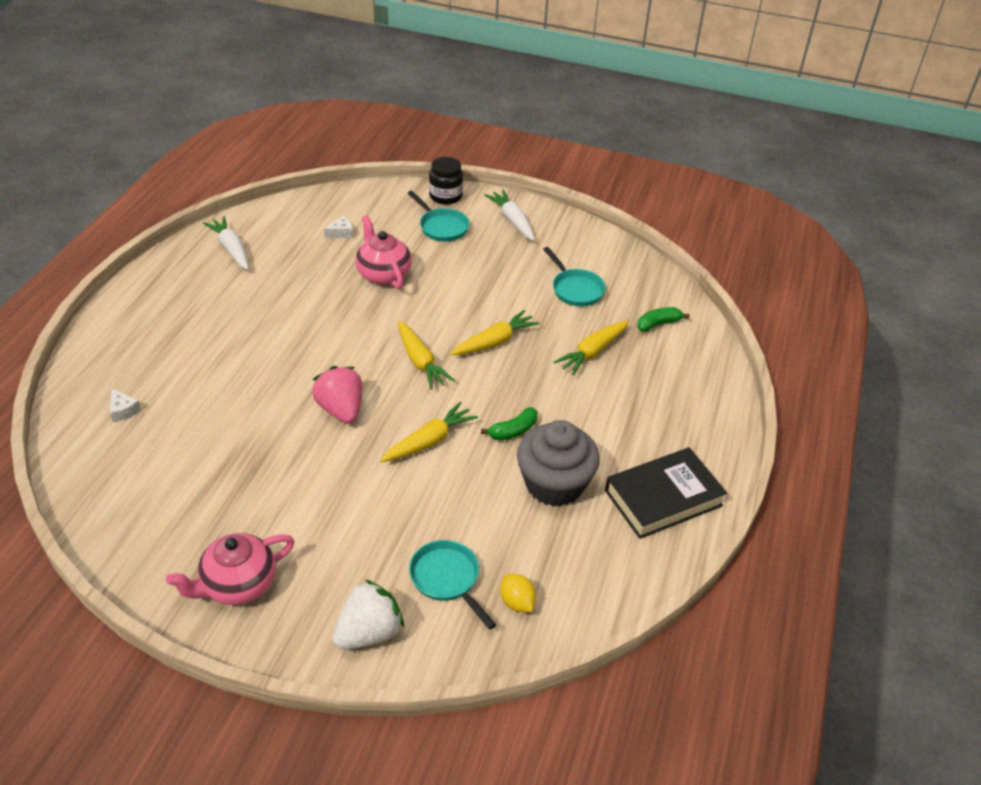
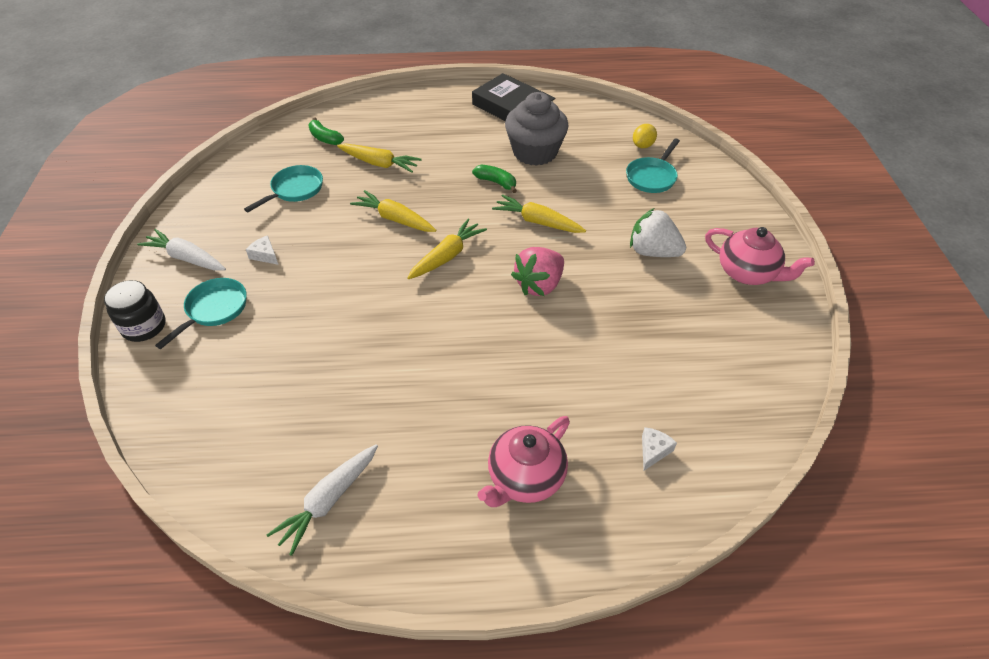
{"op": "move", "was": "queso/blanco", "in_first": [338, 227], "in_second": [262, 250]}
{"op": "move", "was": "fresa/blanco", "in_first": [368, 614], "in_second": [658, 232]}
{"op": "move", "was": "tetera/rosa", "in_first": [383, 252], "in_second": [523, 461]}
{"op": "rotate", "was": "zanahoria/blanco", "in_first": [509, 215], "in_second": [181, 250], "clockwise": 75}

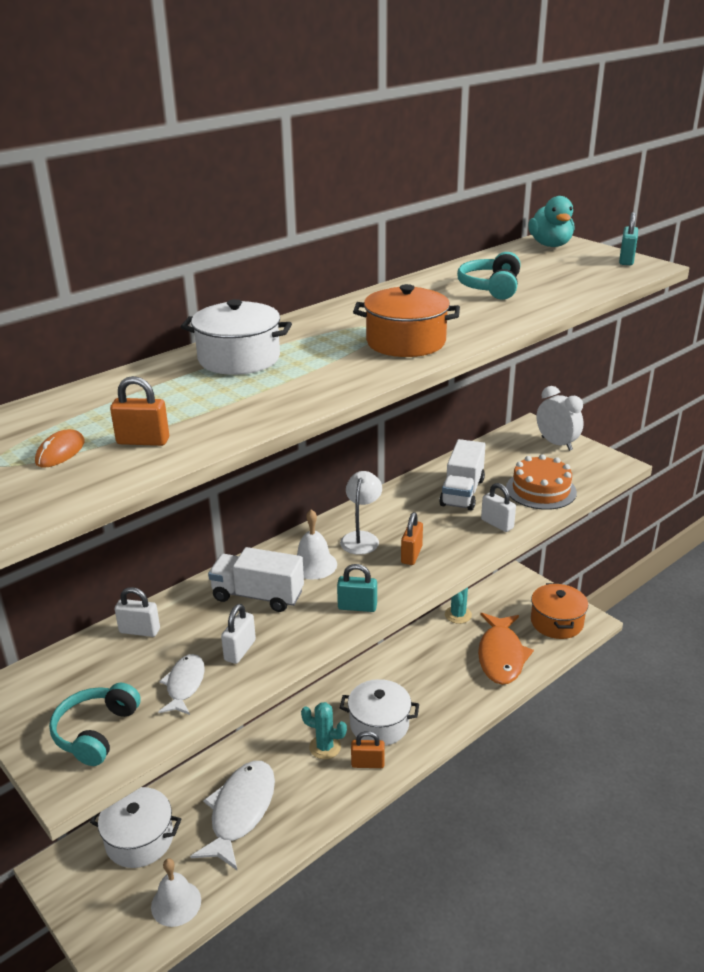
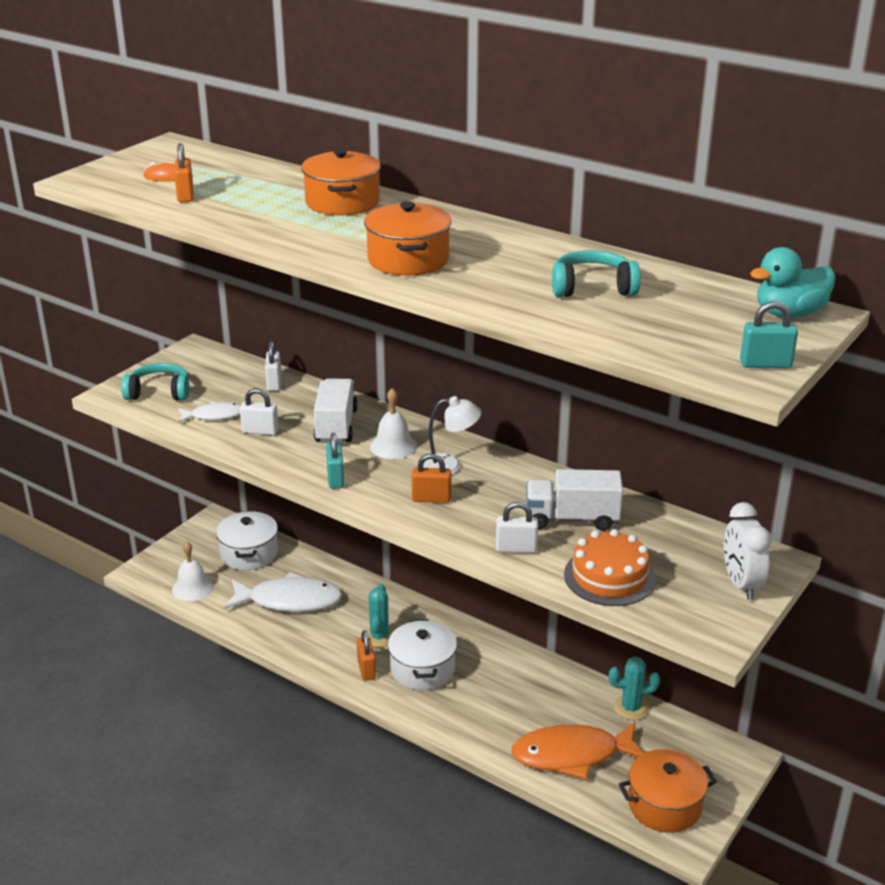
{"op": "recolor", "was": "olla/blanco", "now": "olla/naranja", "in_first": [236, 337], "in_second": [341, 182]}
{"op": "rotate", "was": "candado/blanco", "in_first": [498, 507], "in_second": [517, 527], "clockwise": 60}
{"op": "rotate", "was": "despertador/blanco", "in_first": [560, 418], "in_second": [748, 551], "clockwise": 135}

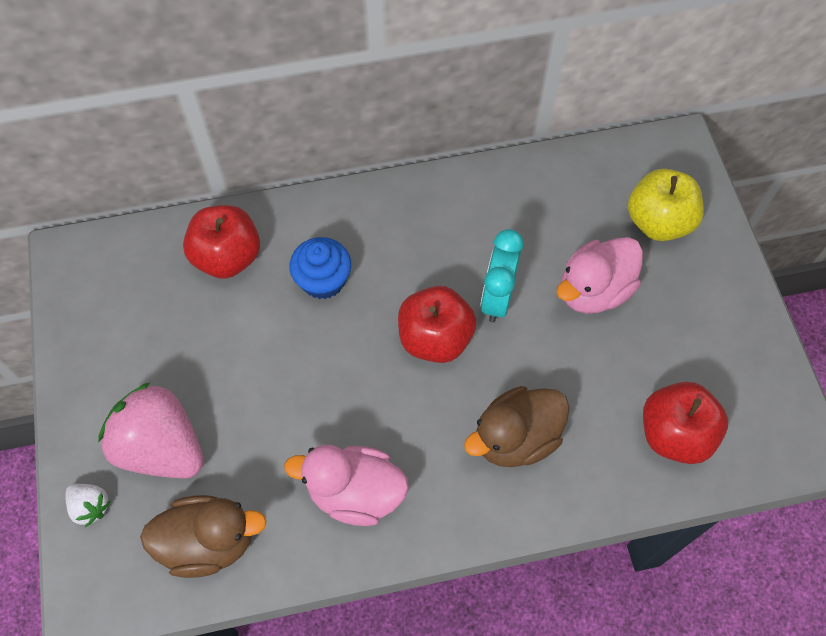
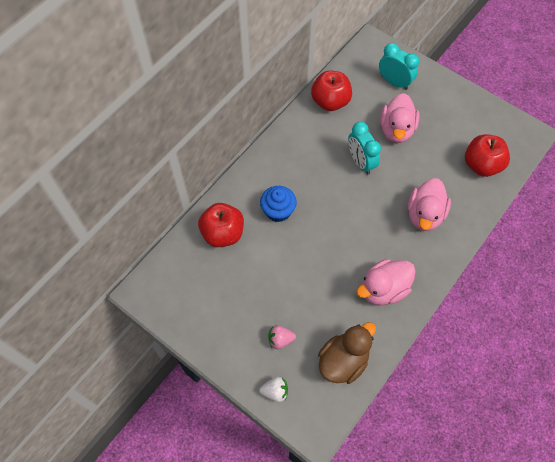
{"op": "move", "was": "manzana/rojo", "in_first": [437, 324], "in_second": [331, 91]}
{"op": "replace", "was": "manzana/amarillo", "now": "despertador/turquesa", "in_first": [666, 205], "in_second": [399, 66]}
{"op": "recolor", "was": "pato/marrón", "now": "pato/rosa", "in_first": [517, 426], "in_second": [429, 204]}
{"op": "resize", "was": "fresa/rosa", "in_first": [151, 430], "in_second": [282, 337], "ratio": 0.45}

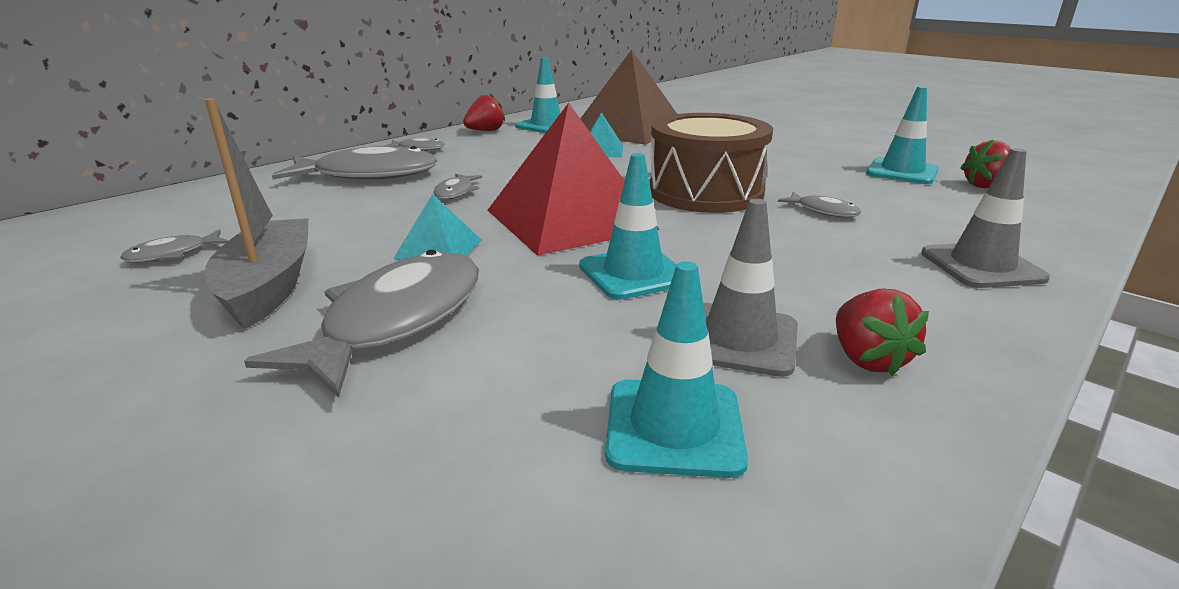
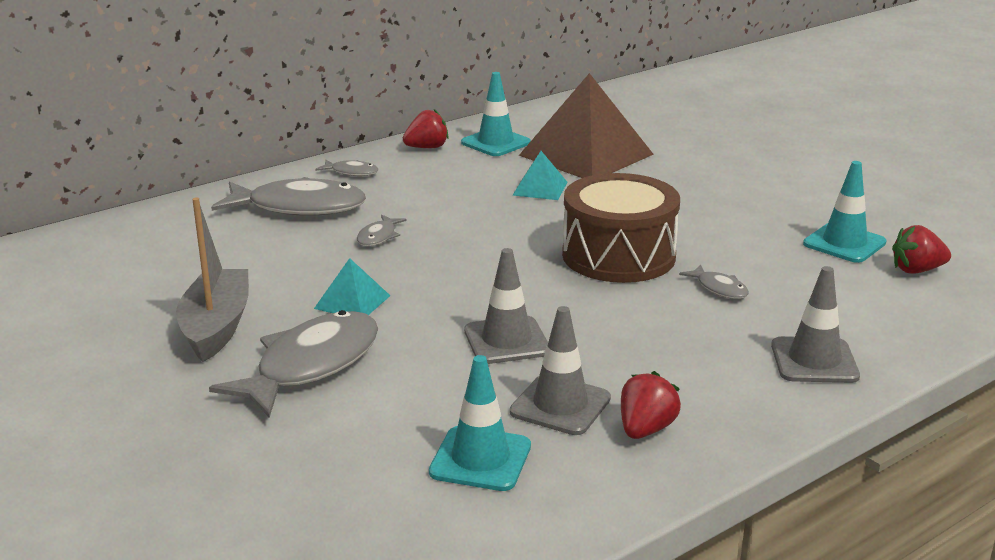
{"op": "delete", "was": "pez/gris", "in_first": [174, 246]}
{"op": "delete", "was": "pirámide/rojo", "in_first": [574, 179]}
{"op": "recolor", "was": "cono de tráfico/turquesa", "now": "cono de tráfico/gris", "in_first": [628, 226], "in_second": [506, 306]}
{"op": "rotate", "was": "fresa/rojo", "in_first": [882, 332], "in_second": [651, 405], "clockwise": -150}

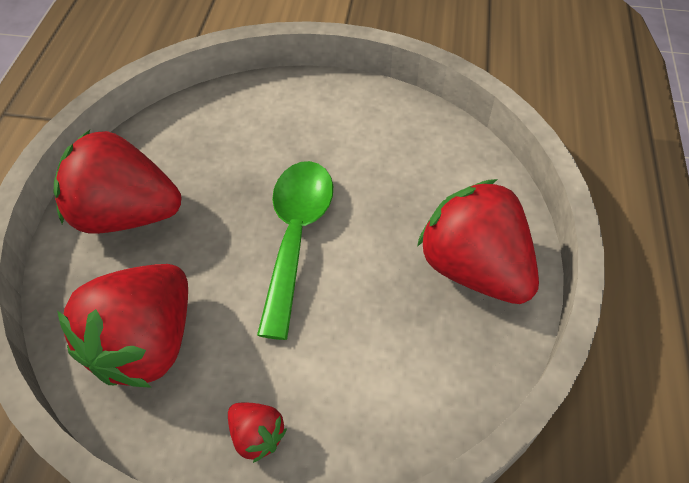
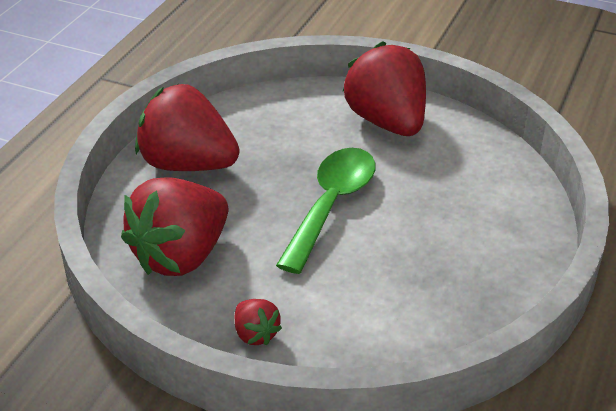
{"op": "move", "was": "fresa/rojo", "in_first": [478, 241], "in_second": [384, 88]}

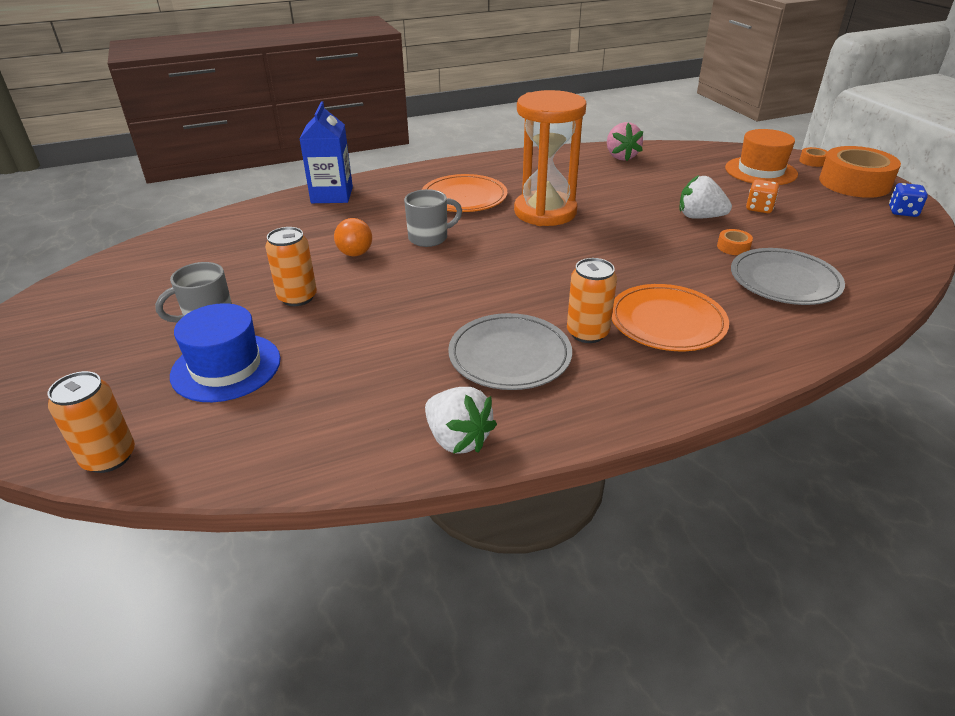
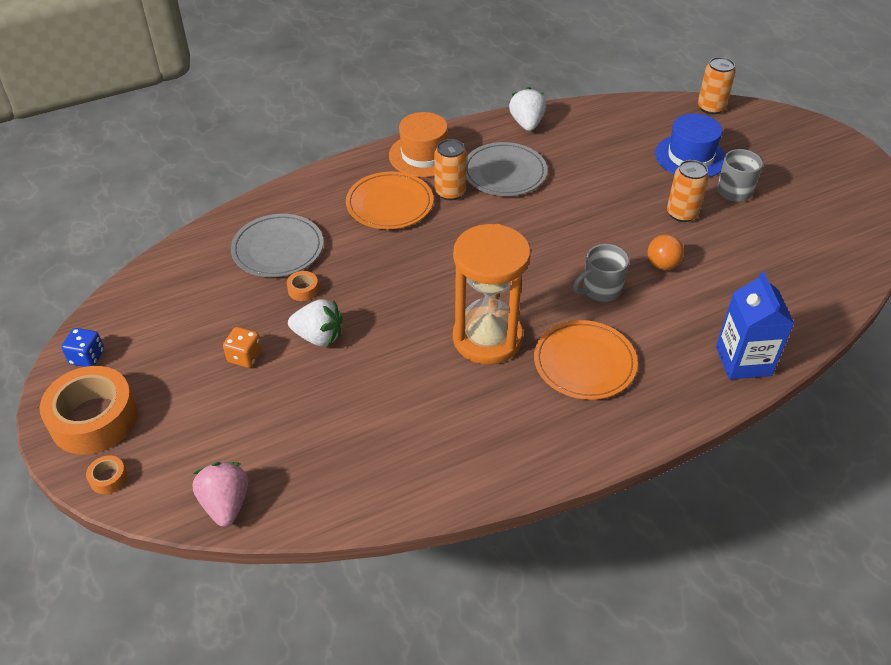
{"op": "move", "was": "fresa/rosa", "in_first": [625, 141], "in_second": [220, 494]}
{"op": "move", "was": "sombrero/naranja", "in_first": [761, 157], "in_second": [418, 144]}
{"op": "rotate", "was": "fresa/blanco", "in_first": [461, 420], "in_second": [527, 109], "clockwise": 45}

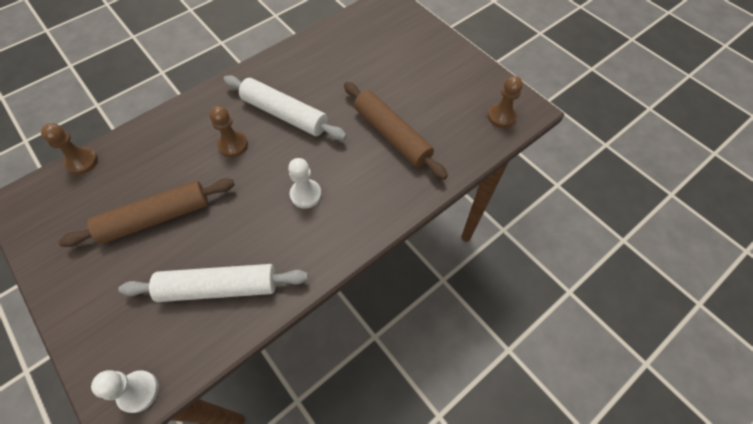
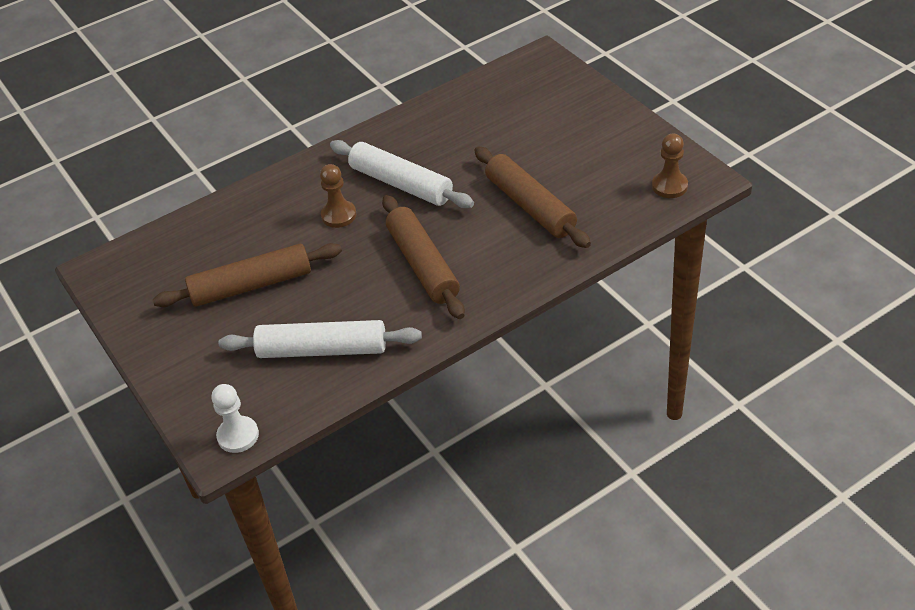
{"op": "delete", "was": "peón/marrón", "in_first": [69, 149]}
{"op": "replace", "was": "peón/blanco", "now": "rodillo/marrón", "in_first": [305, 183], "in_second": [423, 257]}

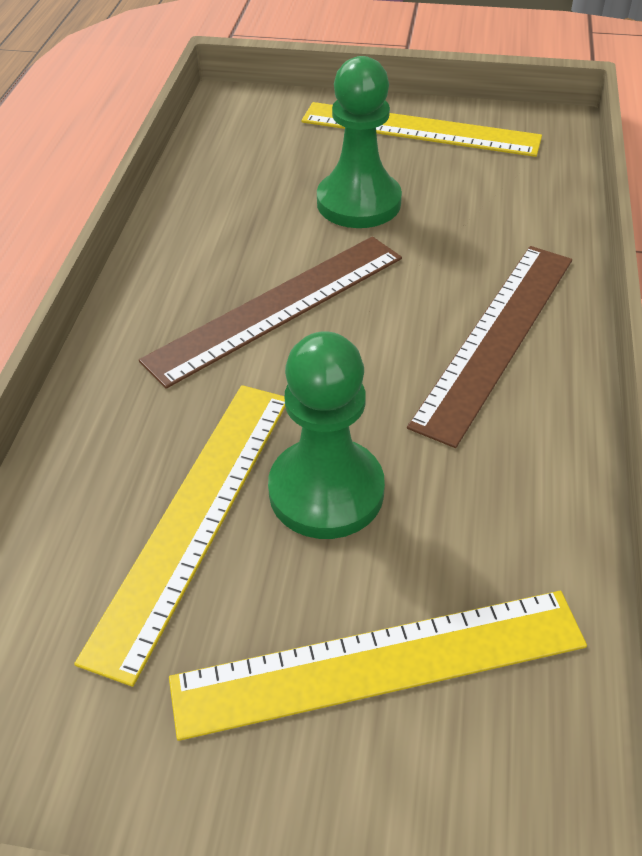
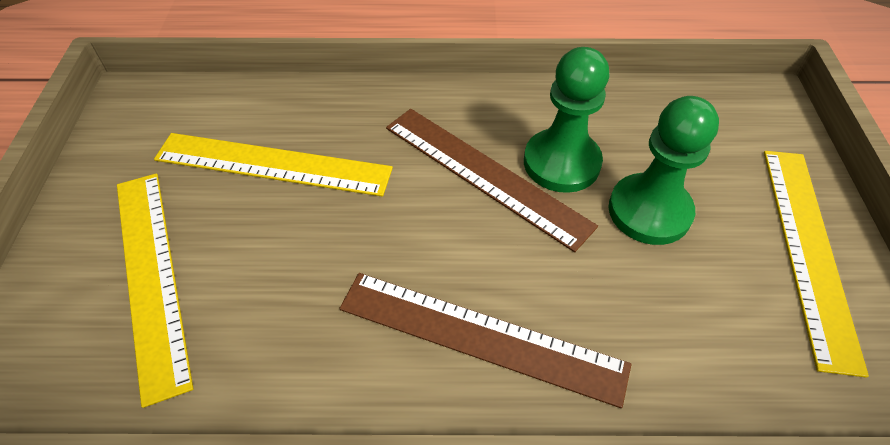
{"op": "move", "was": "peón/verde", "in_first": [326, 435], "in_second": [566, 120]}

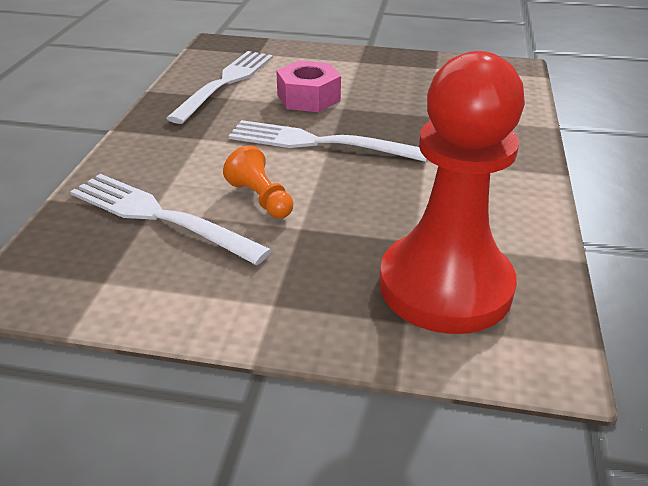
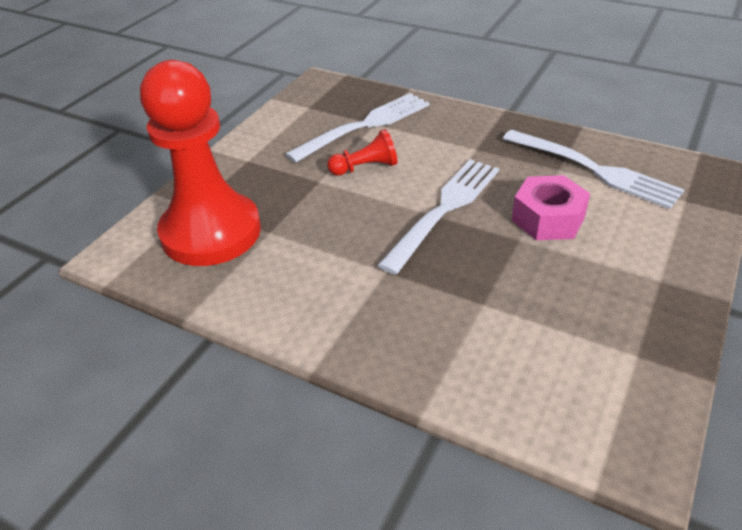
{"op": "recolor", "was": "peón/naranja", "now": "peón/rojo", "in_first": [258, 181], "in_second": [362, 152]}

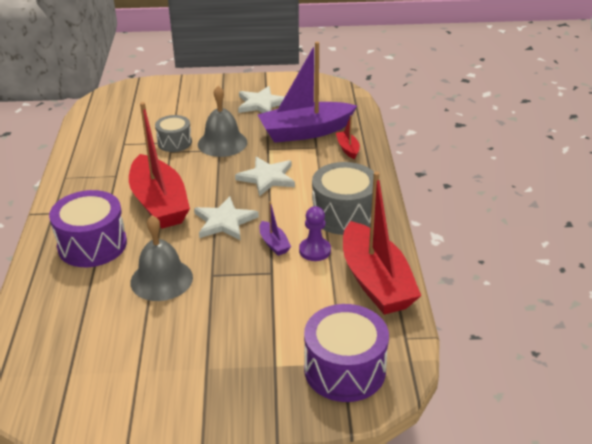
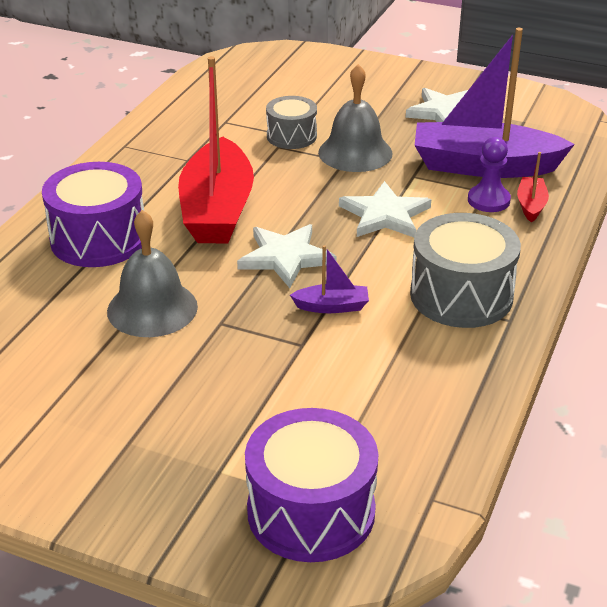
{"op": "delete", "was": "barco/rojo", "in_first": [382, 243]}
{"op": "move", "was": "peón/morado", "in_first": [315, 233], "in_second": [489, 174]}
{"op": "rotate", "was": "barco/morado", "in_first": [275, 228], "in_second": [329, 279], "clockwise": -90}

